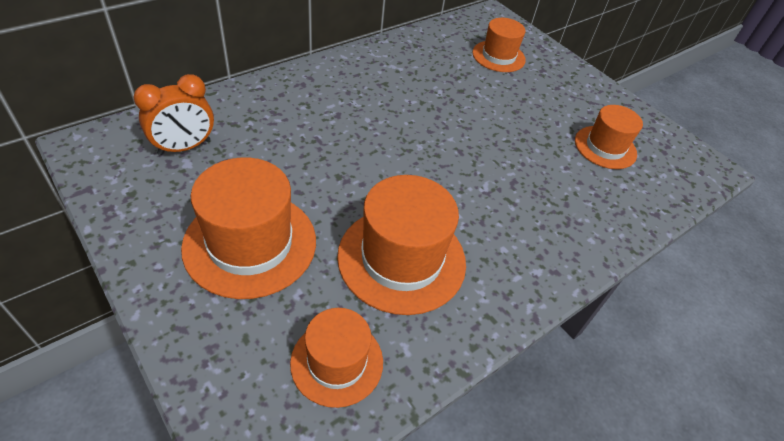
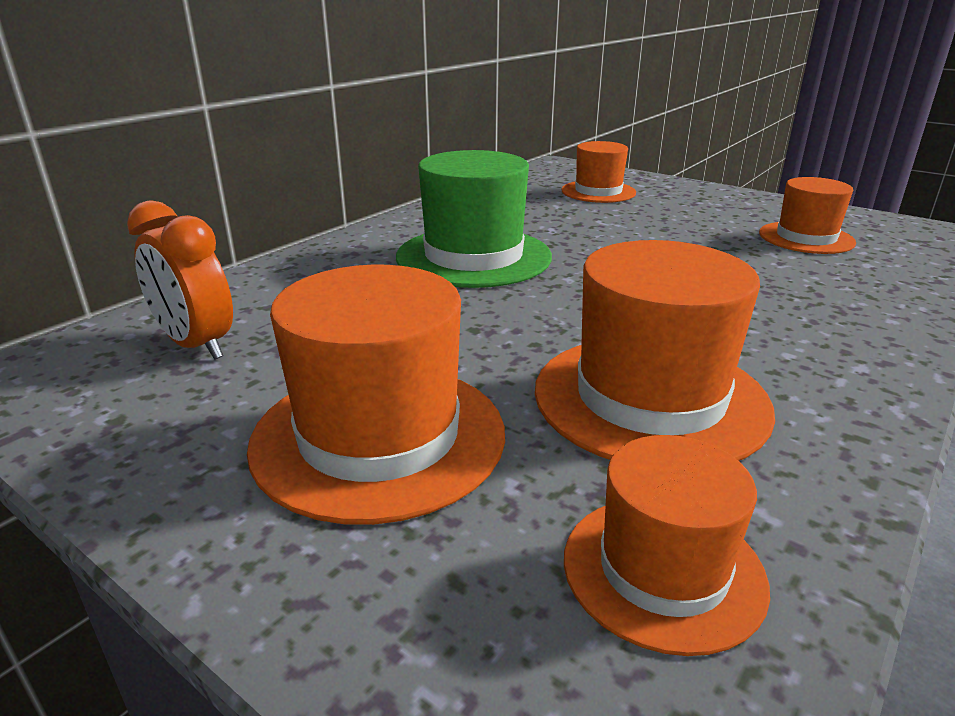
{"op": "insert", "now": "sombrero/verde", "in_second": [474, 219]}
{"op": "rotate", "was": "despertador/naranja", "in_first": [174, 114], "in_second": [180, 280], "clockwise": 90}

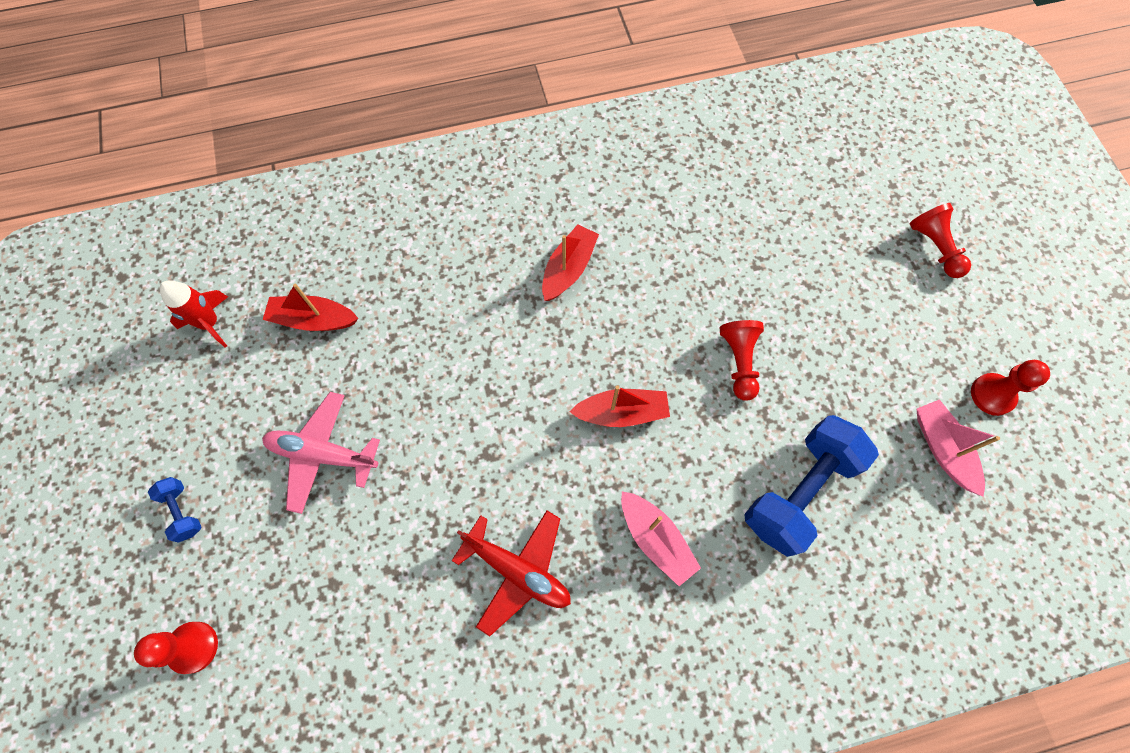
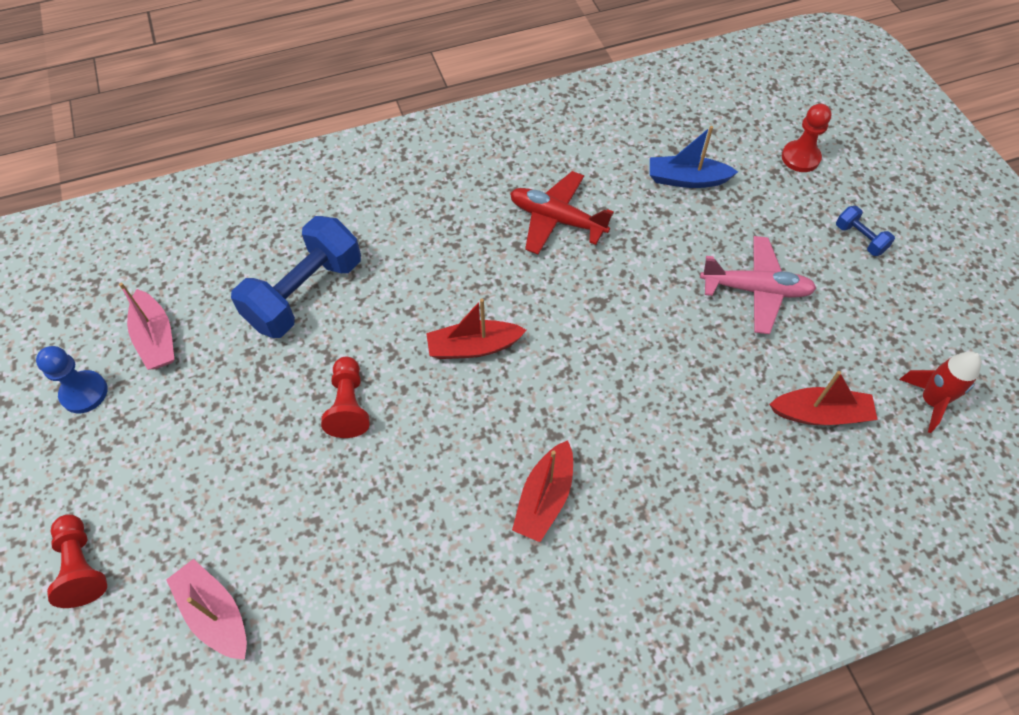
{"op": "insert", "now": "barco/azul", "in_second": [694, 157]}
{"op": "move", "was": "barco/rosa", "in_first": [661, 538], "in_second": [206, 609]}
{"op": "recolor", "was": "peón/rojo", "now": "peón/azul", "in_first": [1010, 388], "in_second": [72, 379]}

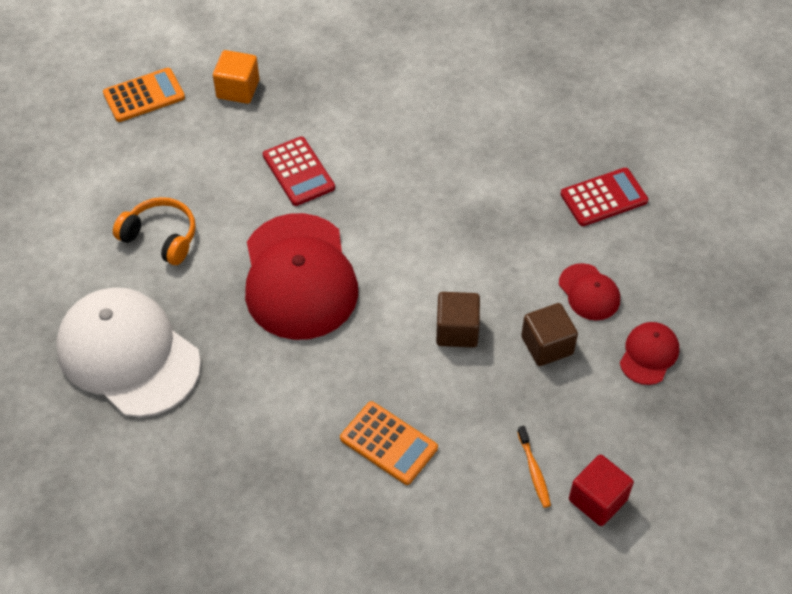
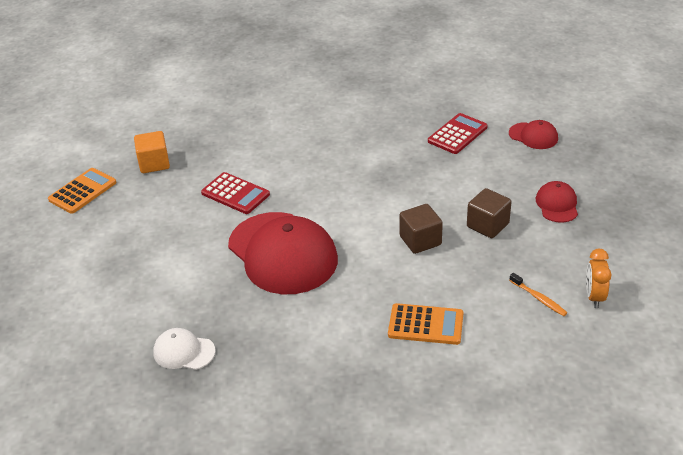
{"op": "delete", "was": "auriculares/naranja", "in_first": [154, 231]}
{"op": "move", "was": "gorra/rojo", "in_first": [589, 292], "in_second": [533, 134]}
{"op": "replace", "was": "cubo/rojo", "now": "despertador/naranja", "in_first": [601, 490], "in_second": [598, 278]}
{"op": "resize", "was": "gorra/blanco", "in_first": [128, 352], "in_second": [184, 349], "ratio": 0.46}

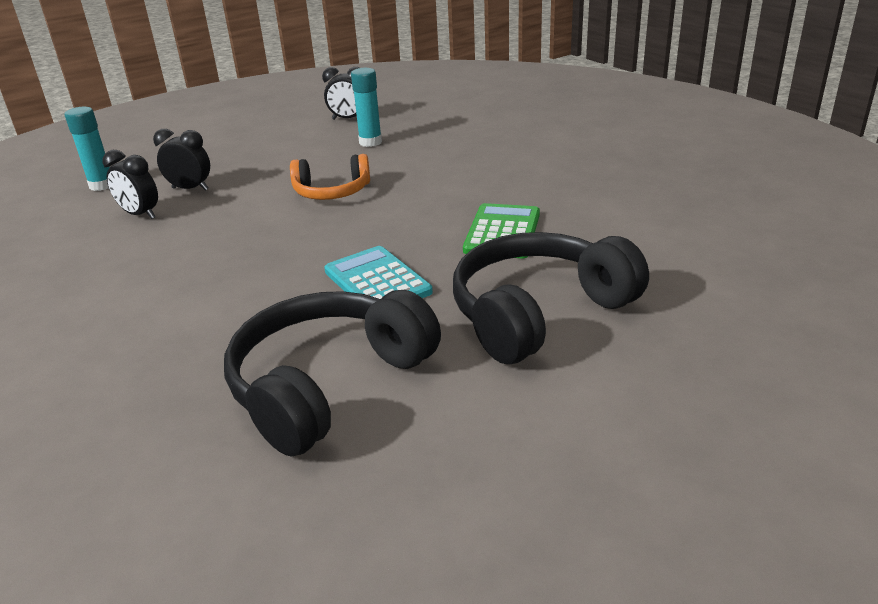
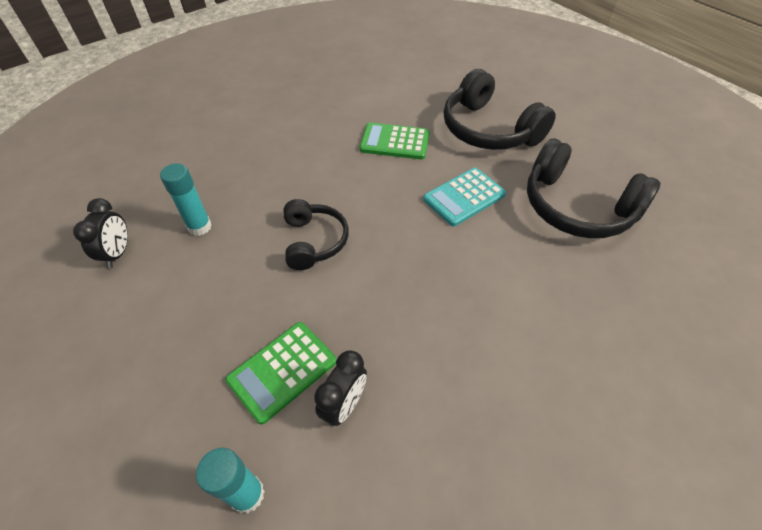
{"op": "replace", "was": "despertador/negro", "now": "calculadora/verde", "in_first": [181, 160], "in_second": [280, 373]}
{"op": "recolor", "was": "auriculares/naranja", "now": "auriculares/negro", "in_first": [330, 177], "in_second": [316, 234]}

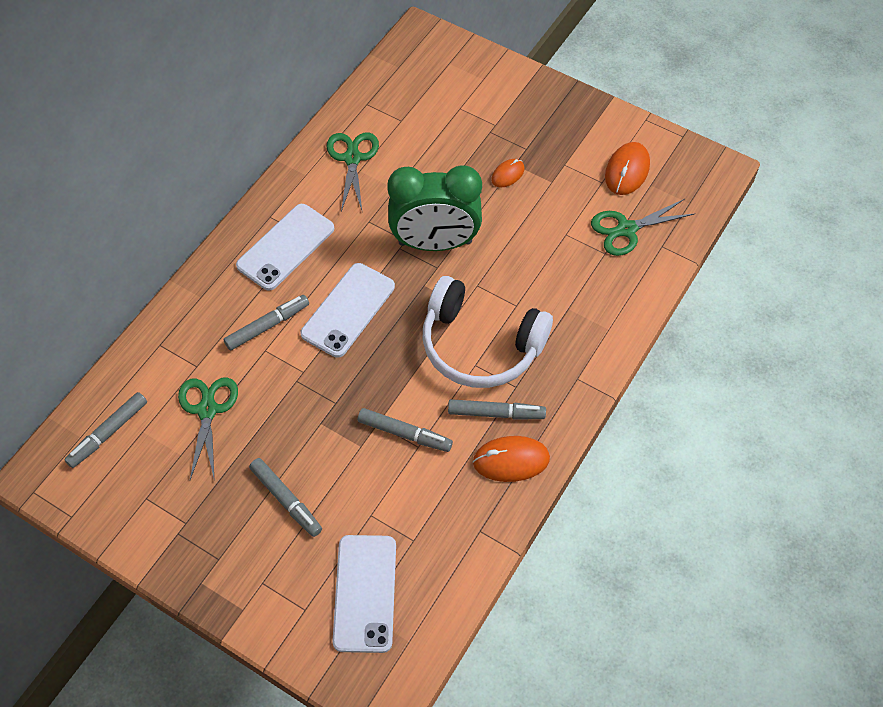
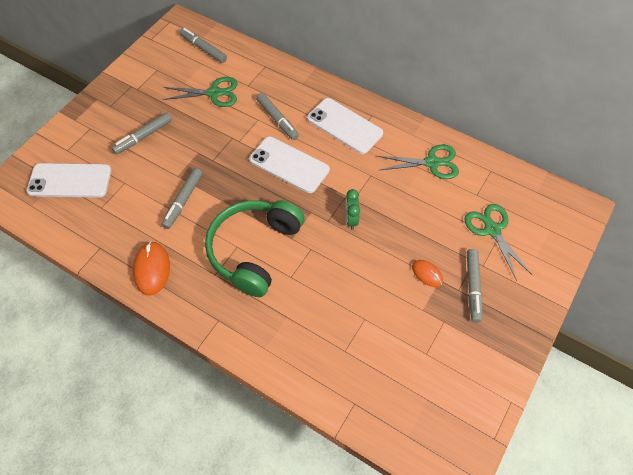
{"op": "delete", "was": "ratón/naranja", "in_first": [627, 168]}
{"op": "move", "was": "rotulador/gris", "in_first": [497, 409], "in_second": [474, 285]}
{"op": "move", "was": "tijeras/verde", "in_first": [642, 227], "in_second": [498, 242]}
{"op": "recolor", "was": "auriculares/blanco", "now": "auriculares/verde", "in_first": [487, 332], "in_second": [254, 248]}
{"op": "resize", "was": "despertador/verde", "in_first": [434, 208], "in_second": [353, 209], "ratio": 0.41}

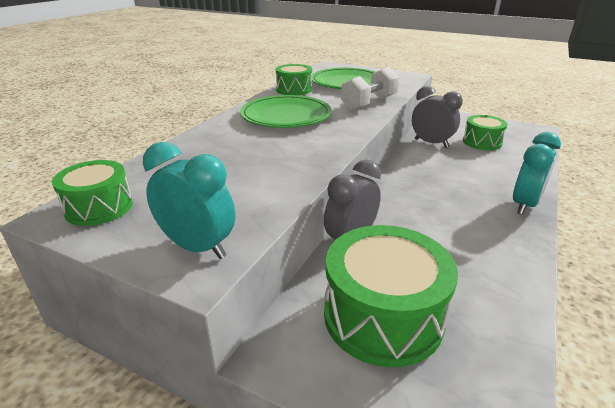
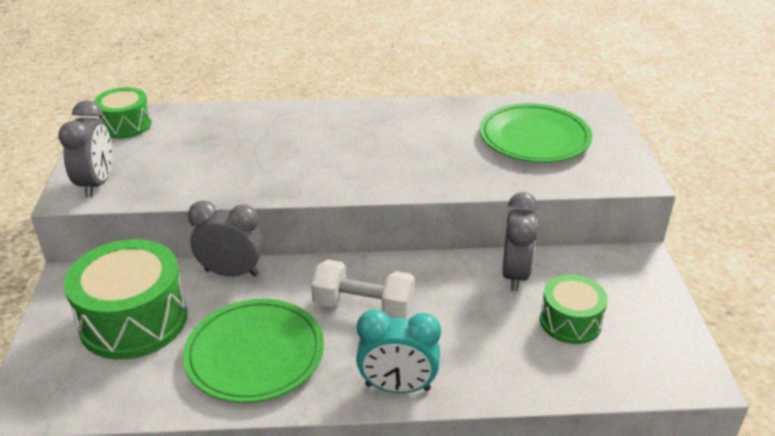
{"op": "delete", "was": "tambor/verde", "in_first": [294, 79]}
{"op": "move", "was": "plato/verde", "in_first": [286, 111], "in_second": [253, 351]}
{"op": "move", "was": "mancuerna/blanco", "in_first": [370, 88], "in_second": [363, 289]}
{"op": "recolor", "was": "despertador/turquesa", "now": "despertador/gris", "in_first": [189, 200], "in_second": [85, 149]}

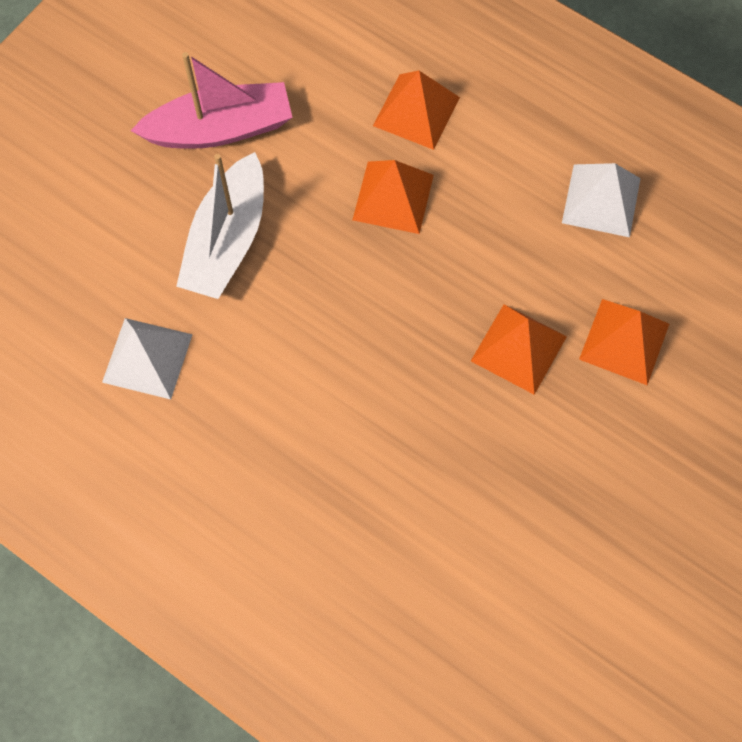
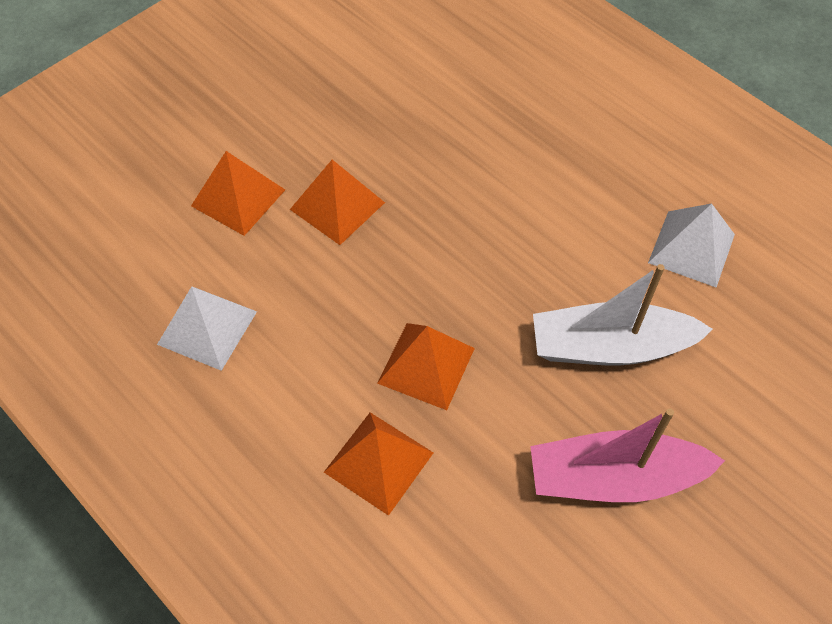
{"op": "rotate", "was": "barco/blanco", "in_first": [220, 225], "in_second": [623, 314], "clockwise": -120}

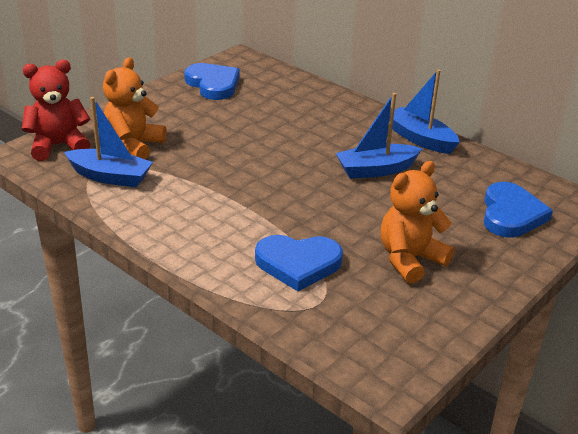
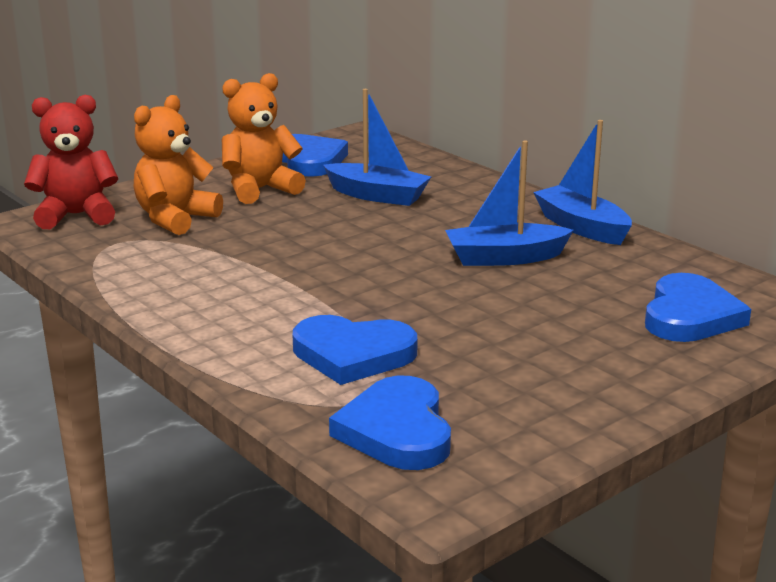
{"op": "insert", "now": "corazón/azul", "in_second": [390, 422]}
{"op": "move", "was": "barco/azul", "in_first": [108, 142], "in_second": [377, 147]}
{"op": "move", "was": "osito/naranja", "in_first": [417, 222], "in_second": [264, 138]}

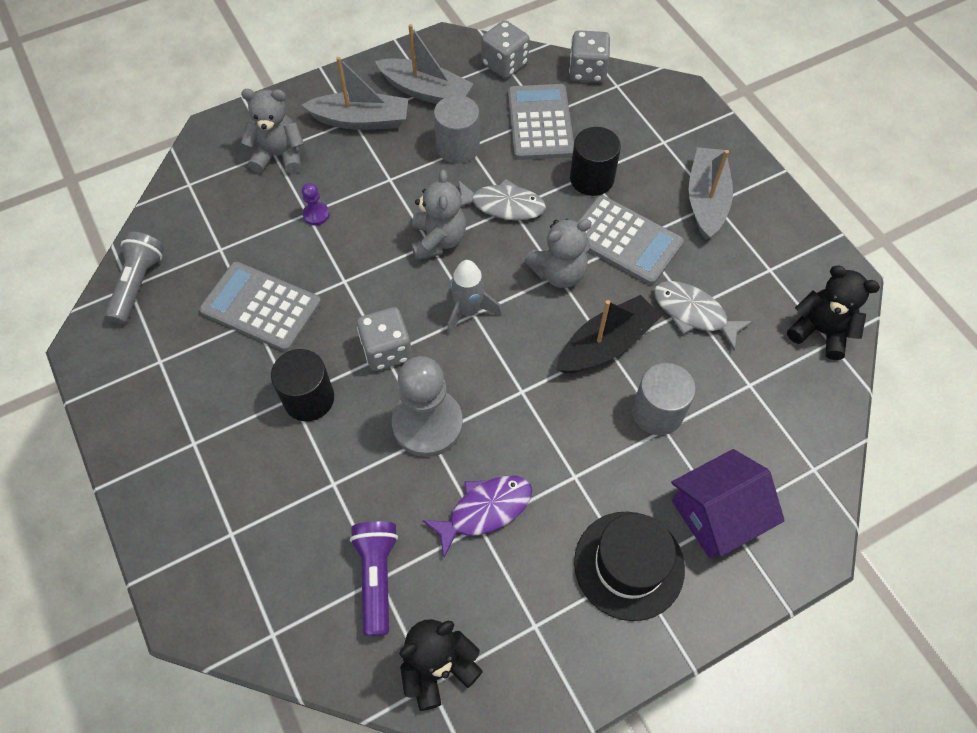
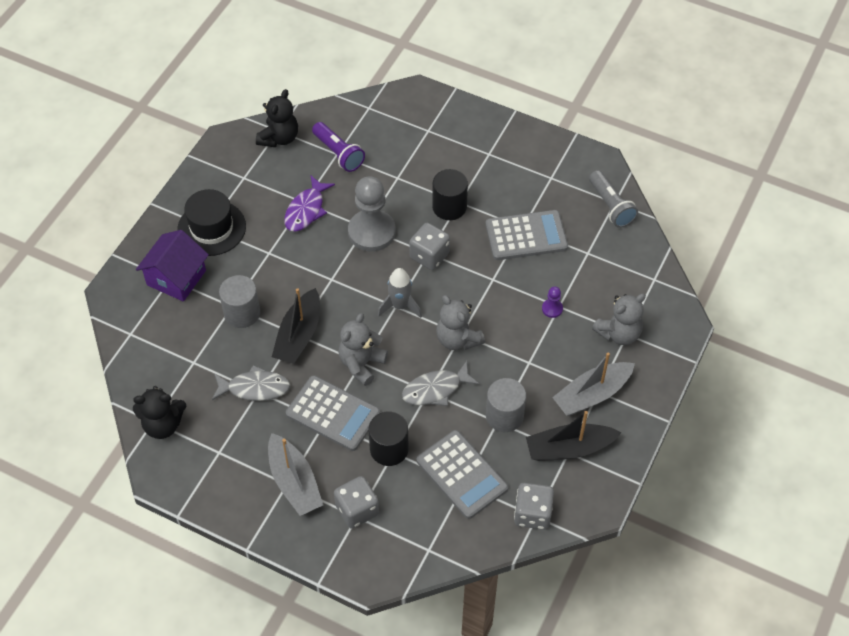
{"op": "move", "was": "dado/gris", "in_first": [589, 56], "in_second": [356, 502]}
{"op": "recolor", "was": "barco/gris", "now": "barco/negro", "in_first": [424, 64], "in_second": [573, 436]}
{"op": "rotate", "was": "calculadora/gris", "in_first": [630, 240], "in_second": [333, 413], "clockwise": -150}

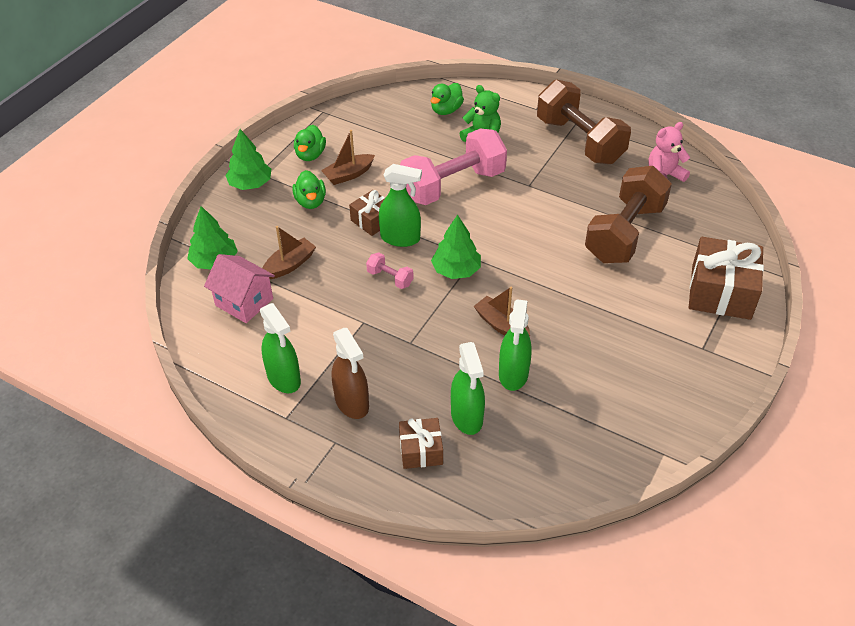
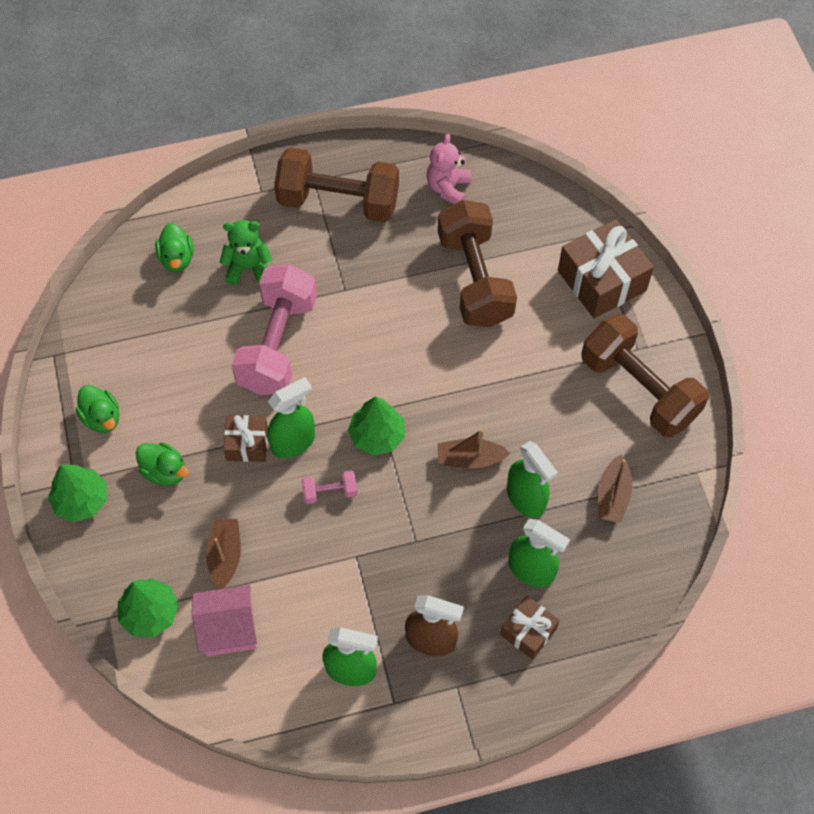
{"op": "insert", "now": "mancuerna/marrón", "in_second": [645, 375]}
{"op": "move", "was": "barco/marrón", "in_first": [348, 157], "in_second": [615, 489]}

